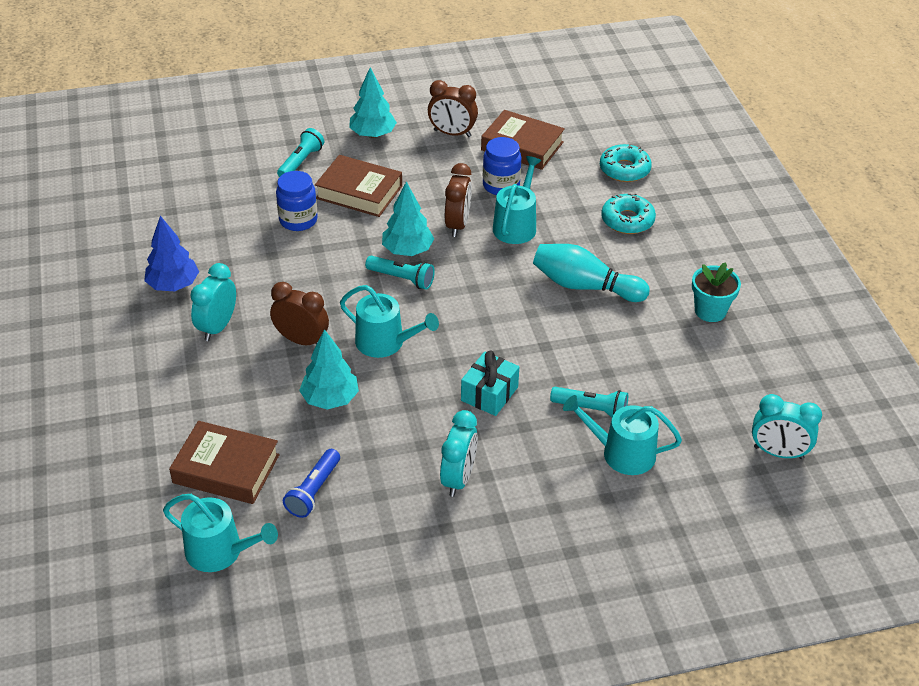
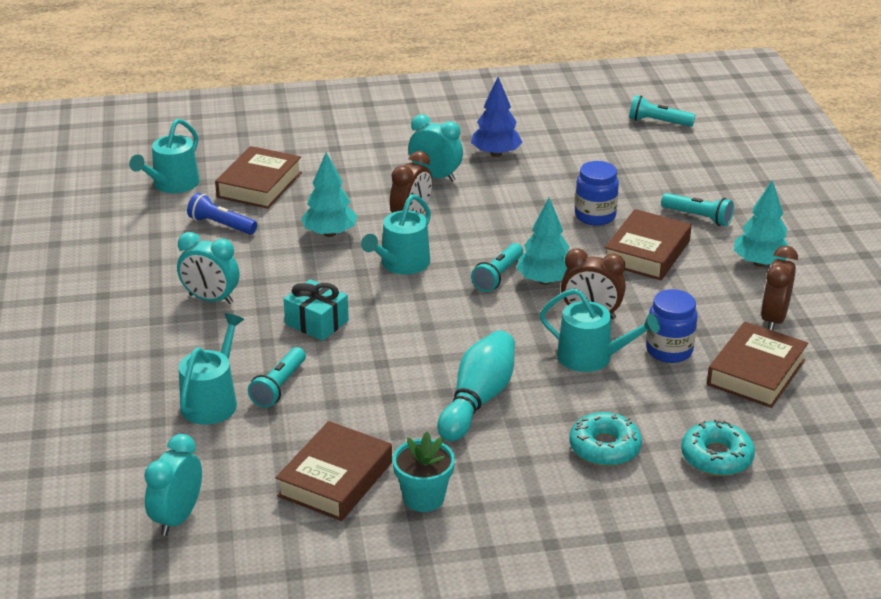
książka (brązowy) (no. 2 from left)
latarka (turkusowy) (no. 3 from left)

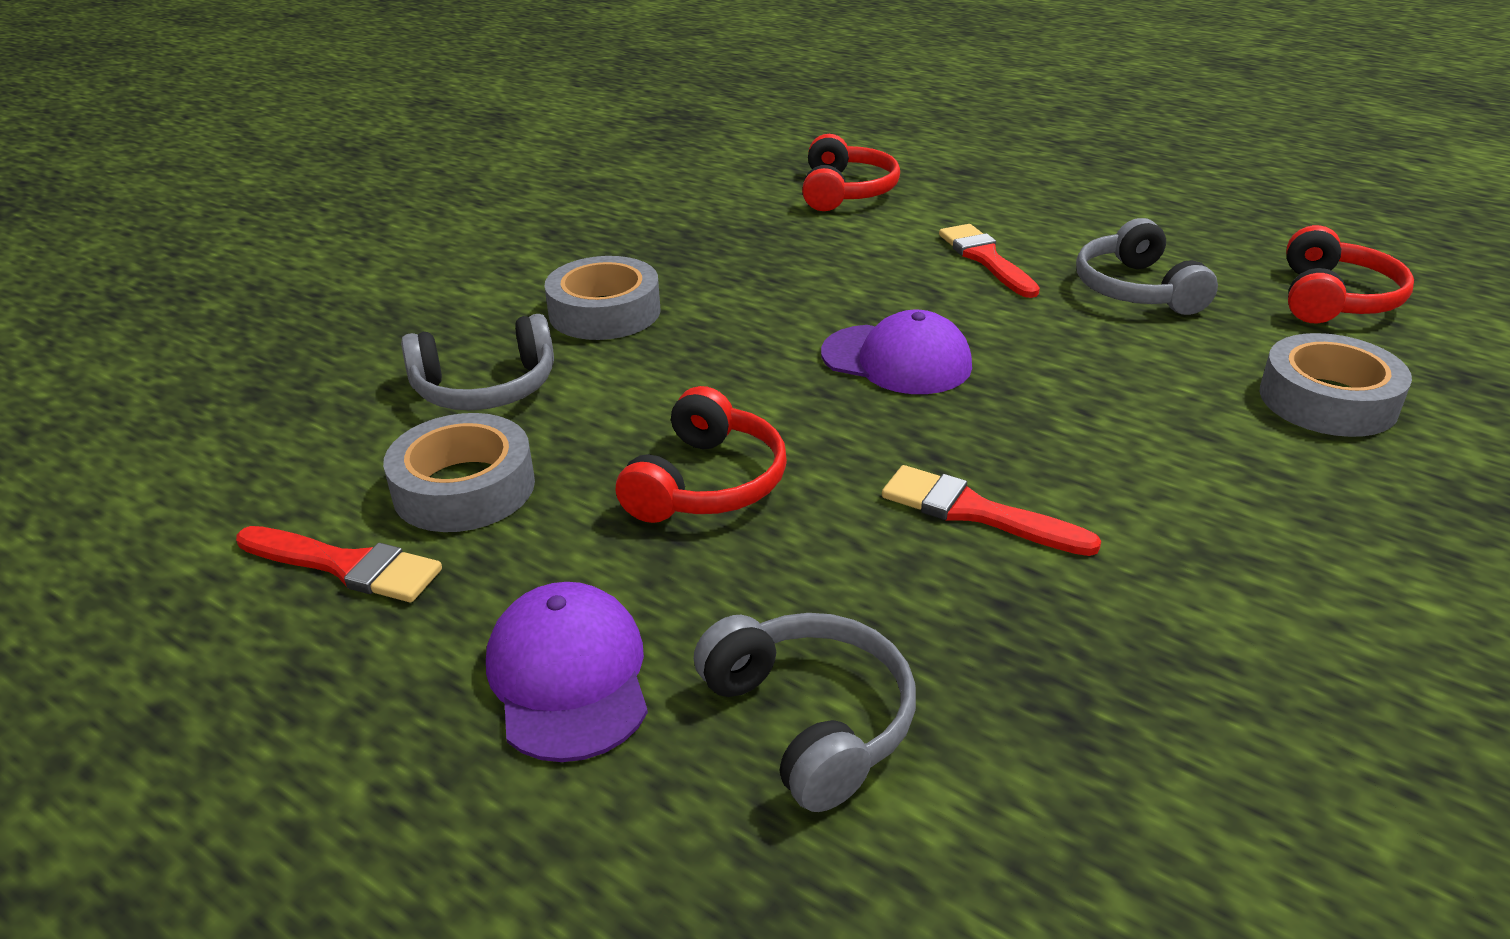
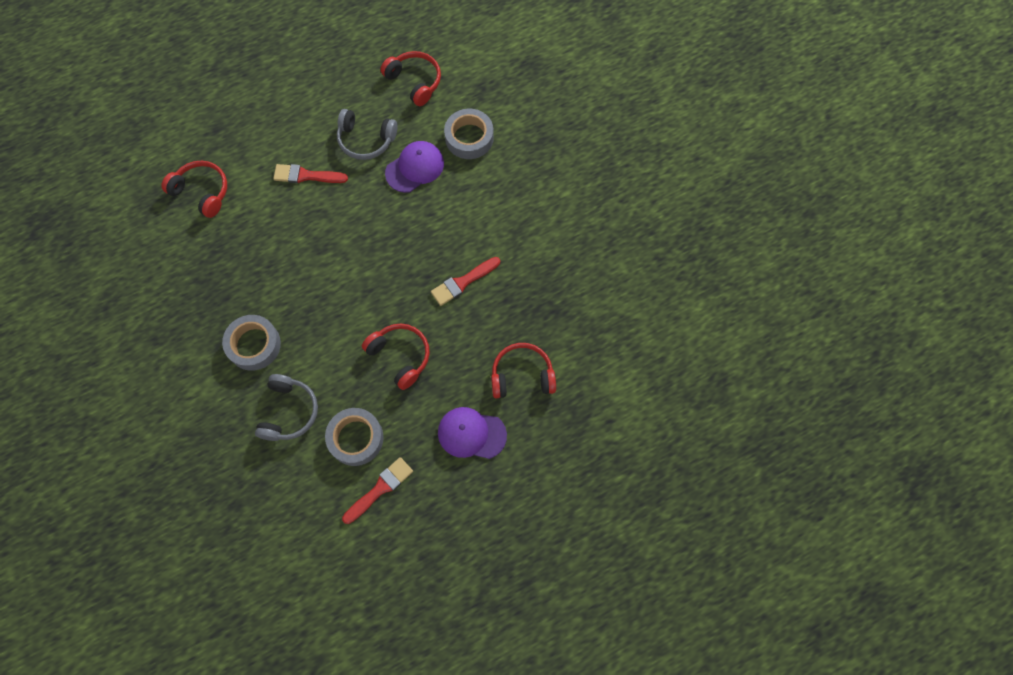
czapka (fioletowy) (no. 1 from left)
słuchawki (czerwony) (no. 4 from left)

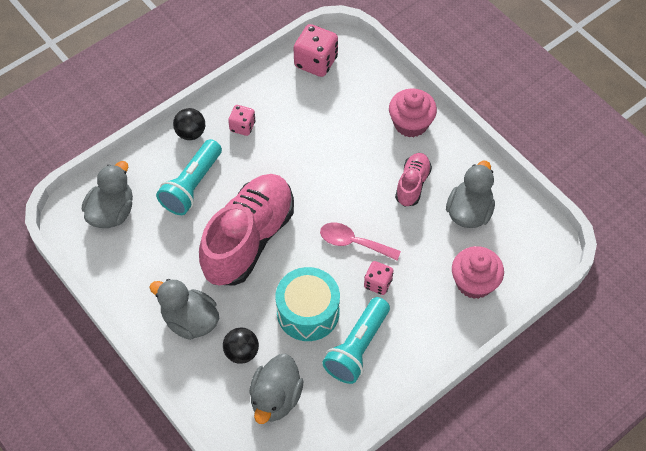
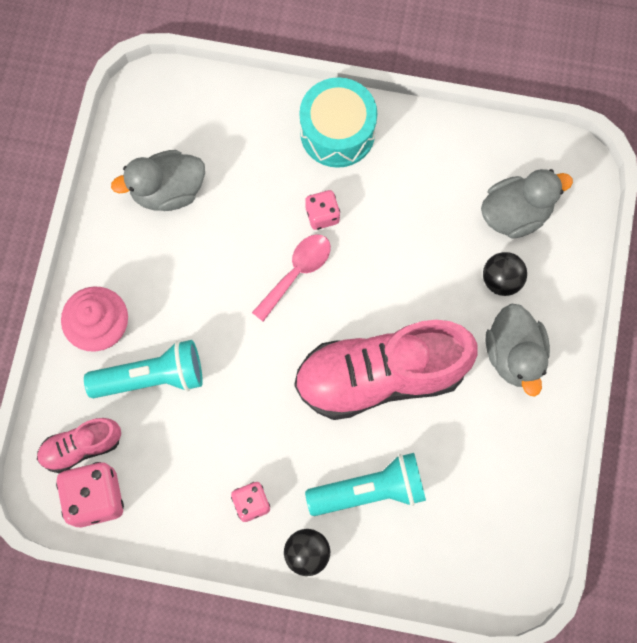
but (różowy) (no. 1 from left)
latarka (turkusowy) (no. 1 from left)
łyżka (różowy)
bęben (turkusowy)
kaczka (szary) (no. 1 from left in the first image)
muffinka (różowy) (no. 2 from left in the first image)

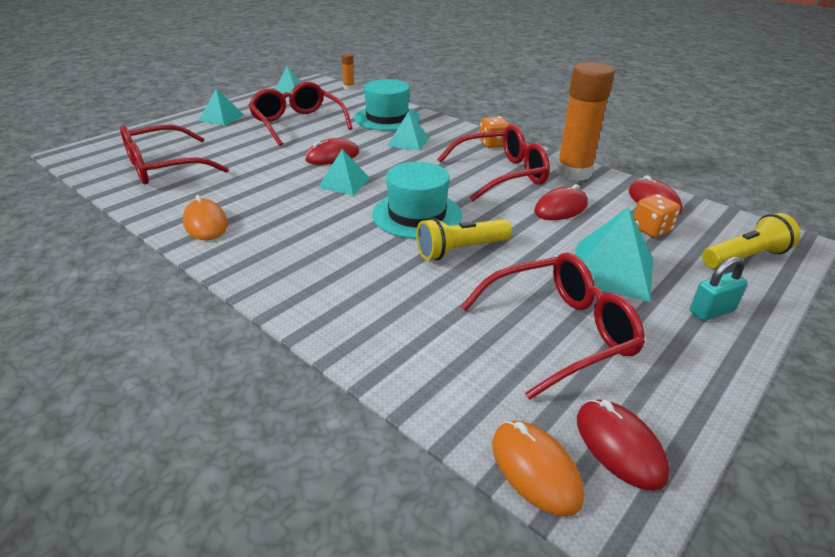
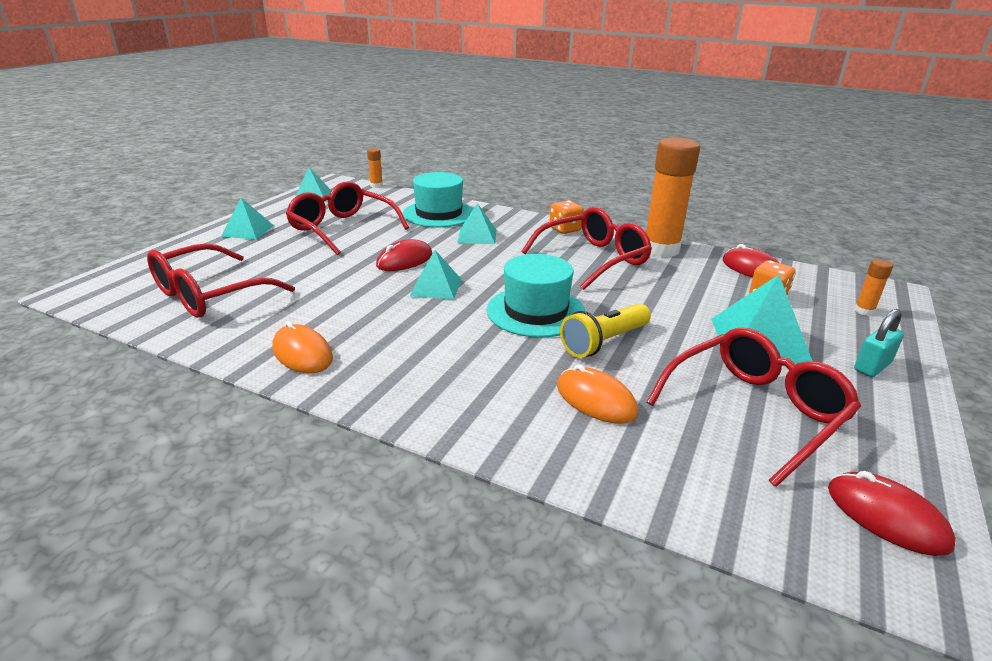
myszka (pomarańczowy) (no. 2 from left)
klej w sztyfcie (pomarańczowy) (no. 3 from left)
myszka (czerwony) (no. 2 from left in the first image)

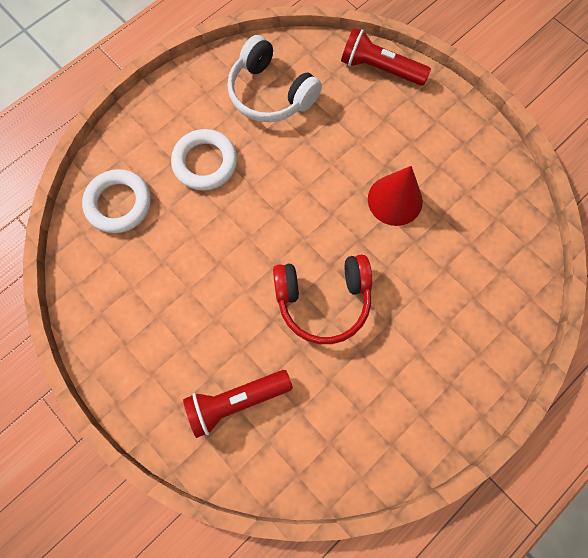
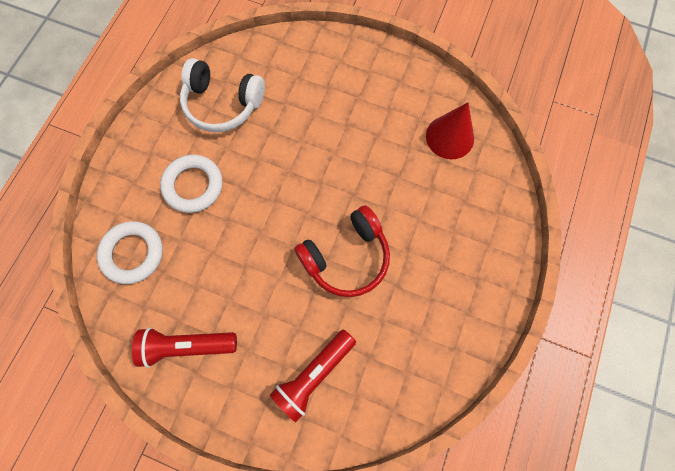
latarka (czerwony) (no. 1 from left)
stożek (czerwony)

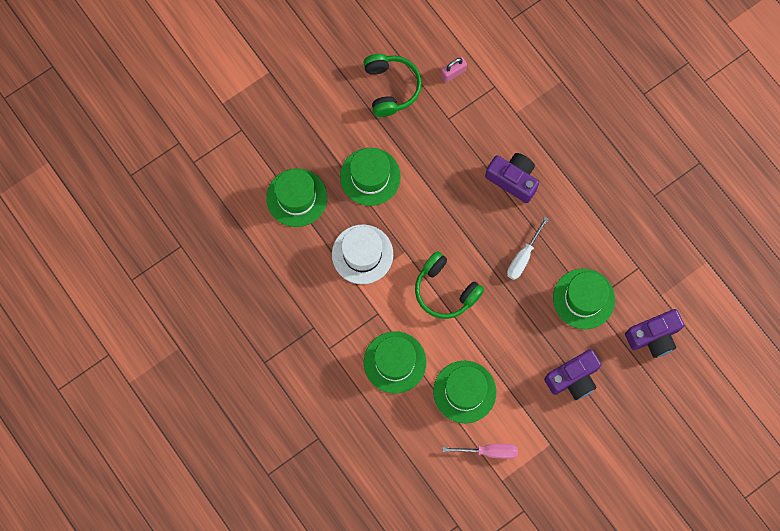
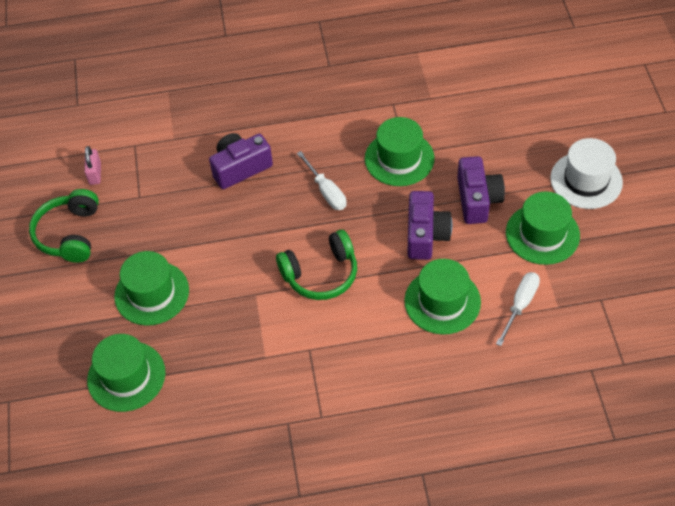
słuchawki (zielony) (no. 1 from left)
aparat fotograficzny (fioletowy) (no. 2 from left)
śrubokręt (biały) (no. 2 from left)
kapelusz (zielony) (no. 5 from left)
kapelusz (biały)

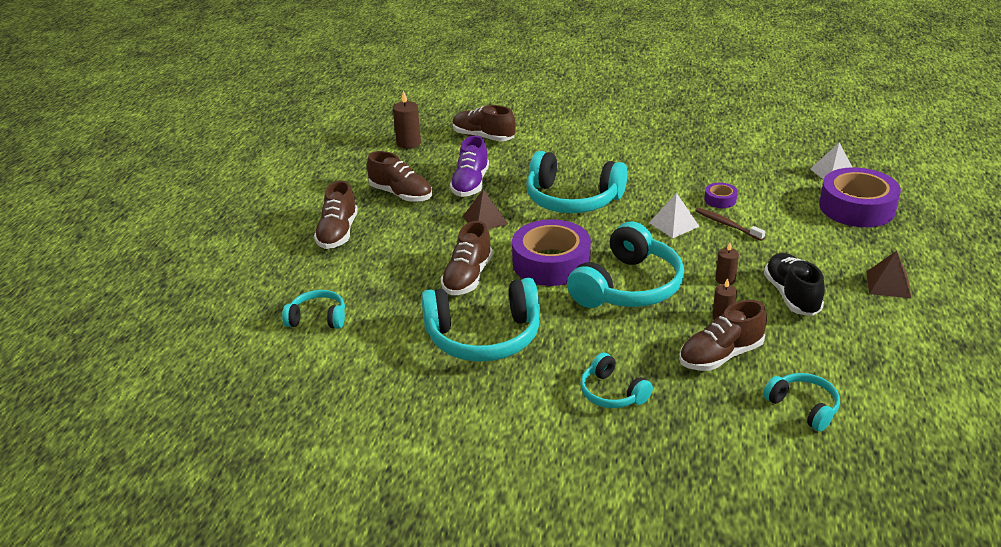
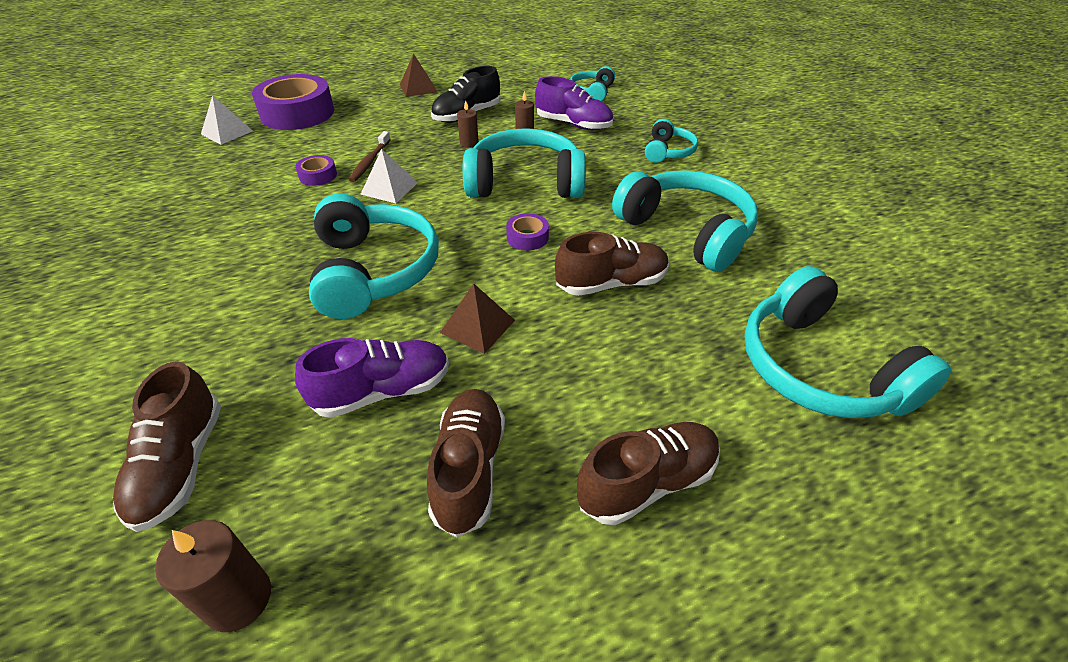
taśma klejąca (fioletowy) (no. 3 from left)
but (fioletowy) (no. 2 from left)
słuchawki (turkusowy) (no. 6 from left)

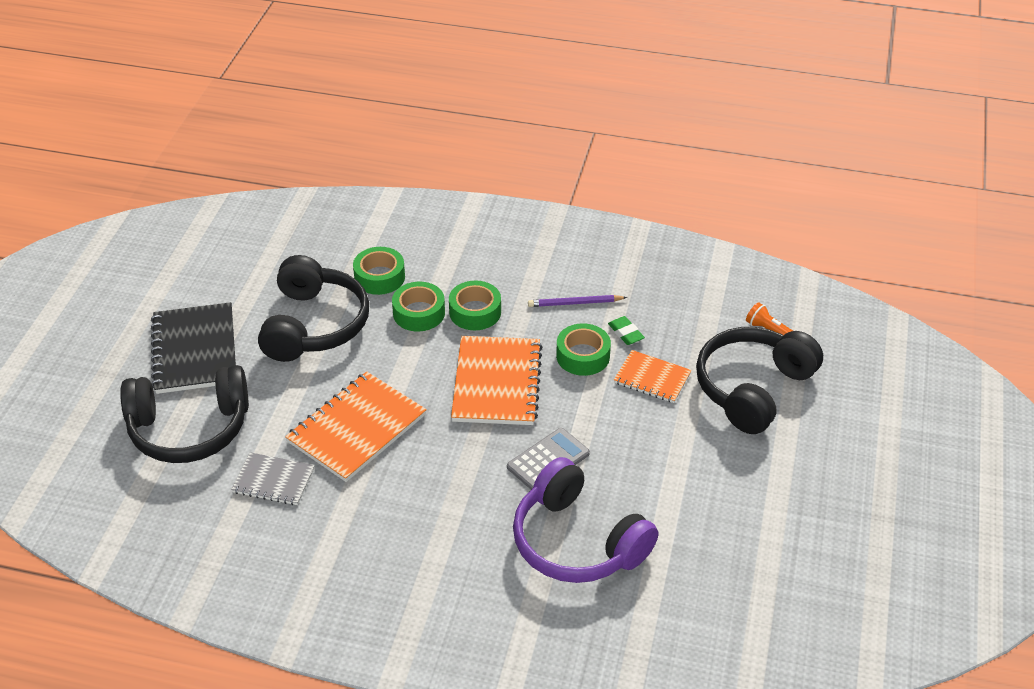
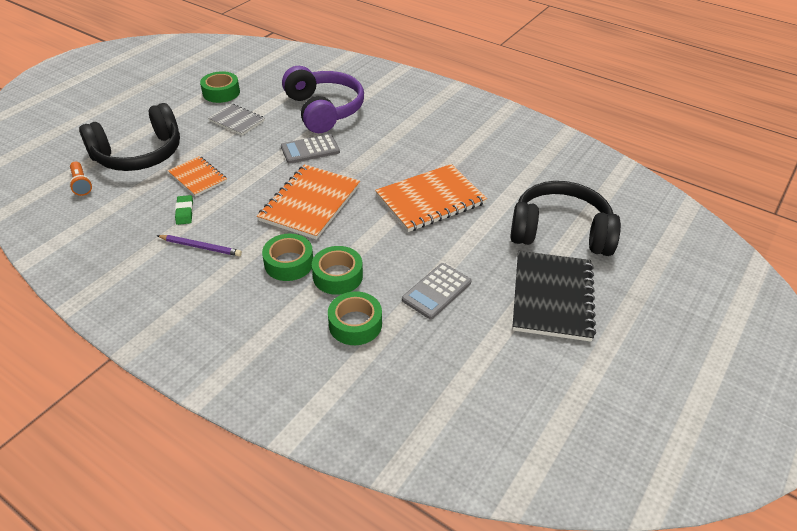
taśma klejąca (zielony) (no. 1 from left)
zeszyt (szary)
kalkulator (szary) (no. 2 from left)

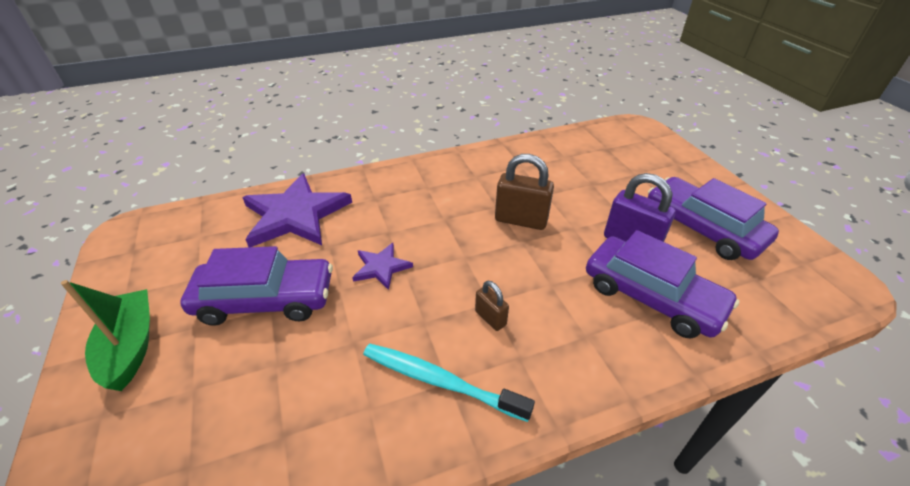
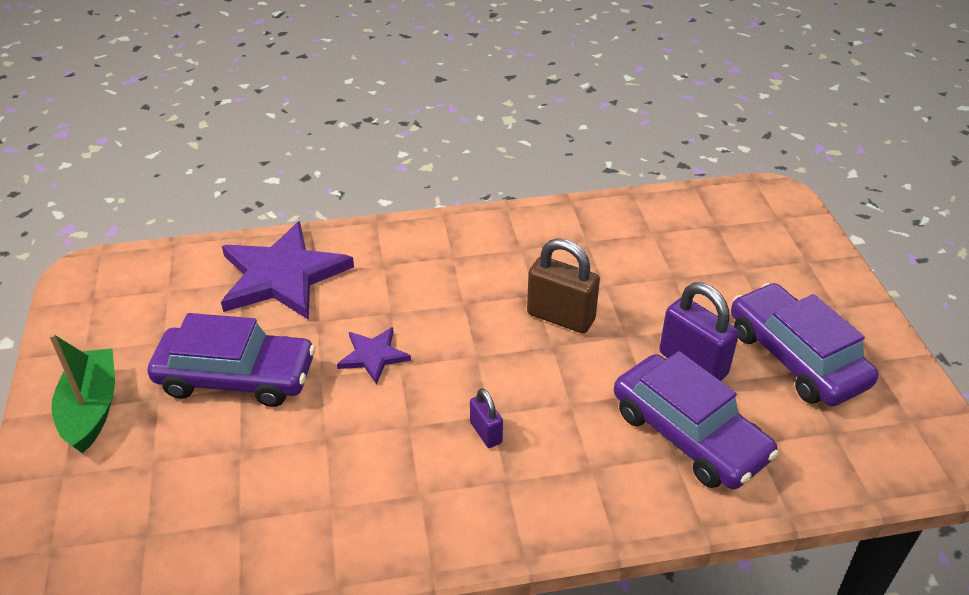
kłódka (fioletowy) (no. 1 from left)
szczoteczka do zębów (turkusowy)

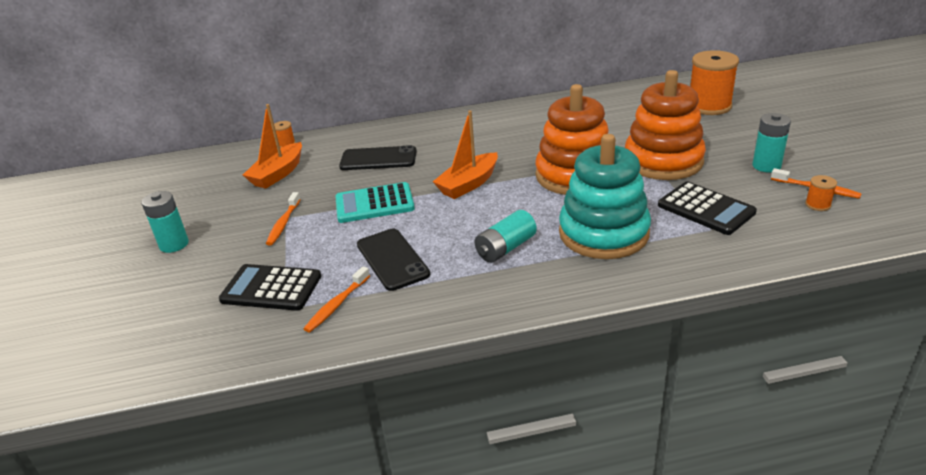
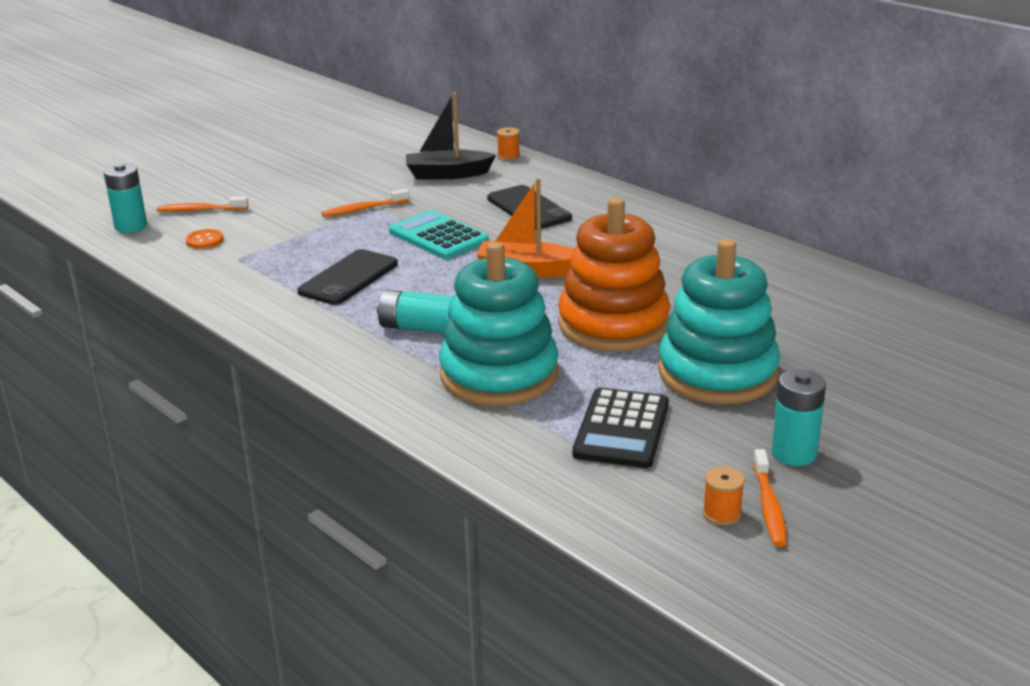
bateria (turkusowy) (no. 1 from left)
szczoteczka do zębów (pomarańczowy) (no. 1 from left)
guzik (pomarańczowy)
łódka (czarny)
zabawka nakładanka (turkusowy) (no. 2 from left)
kalkulator (czarny) (no. 1 from left in the first image)
szpulka (pomarańczowy) (no. 2 from left in the first image)

